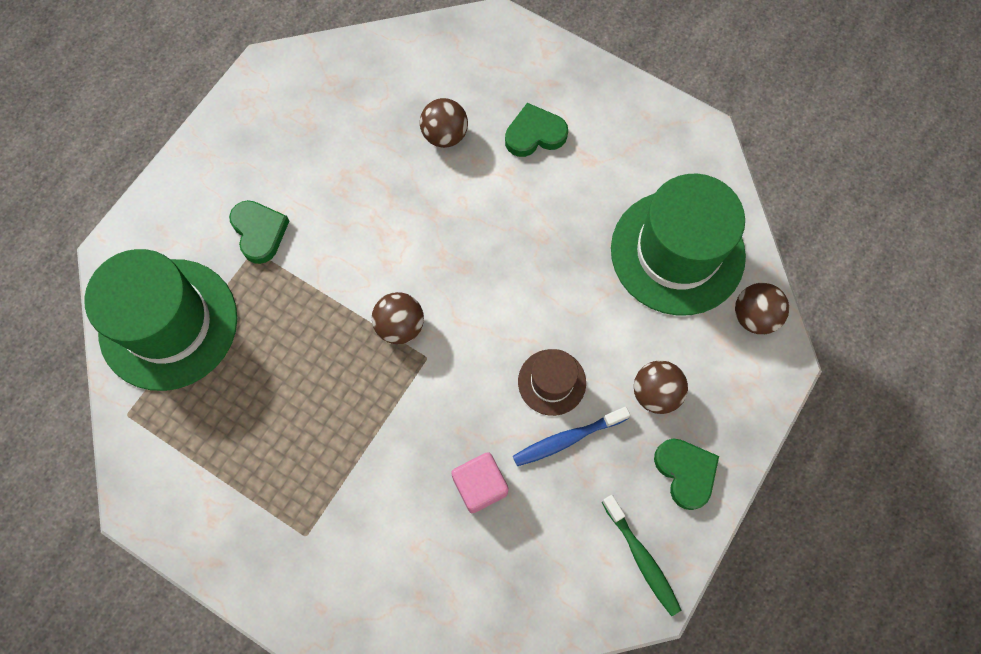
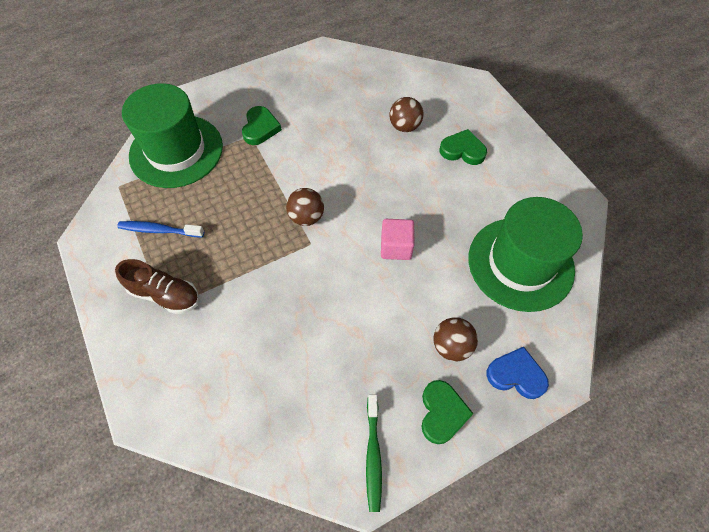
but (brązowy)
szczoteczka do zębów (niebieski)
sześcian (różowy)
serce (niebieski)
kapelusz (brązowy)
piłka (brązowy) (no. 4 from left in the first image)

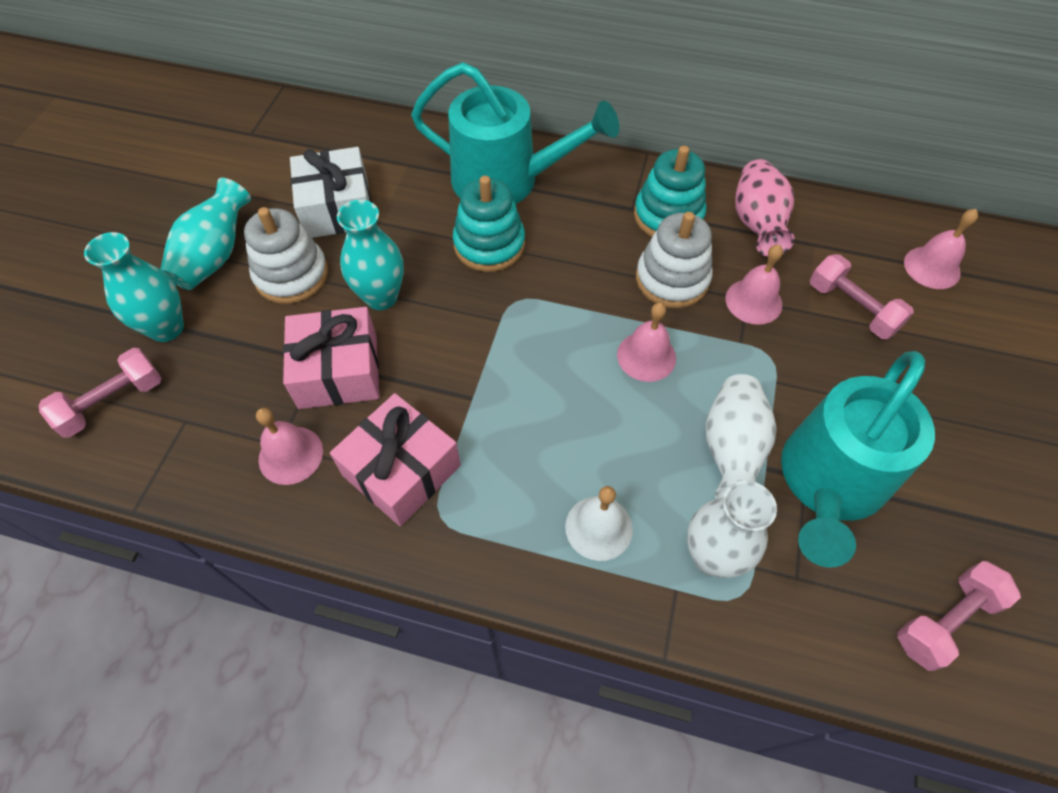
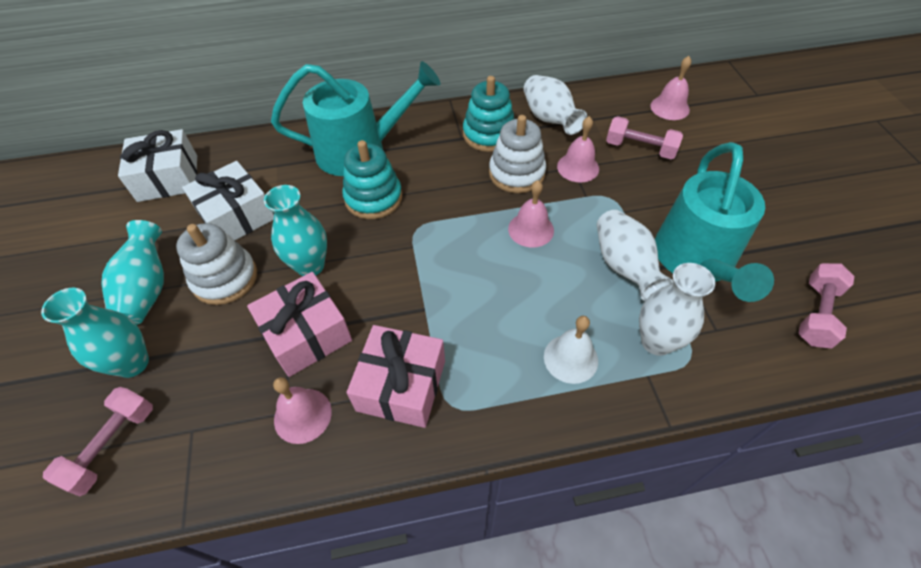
prezent (biały) (no. 1 from left)
wazon (biały) (no. 1 from left)

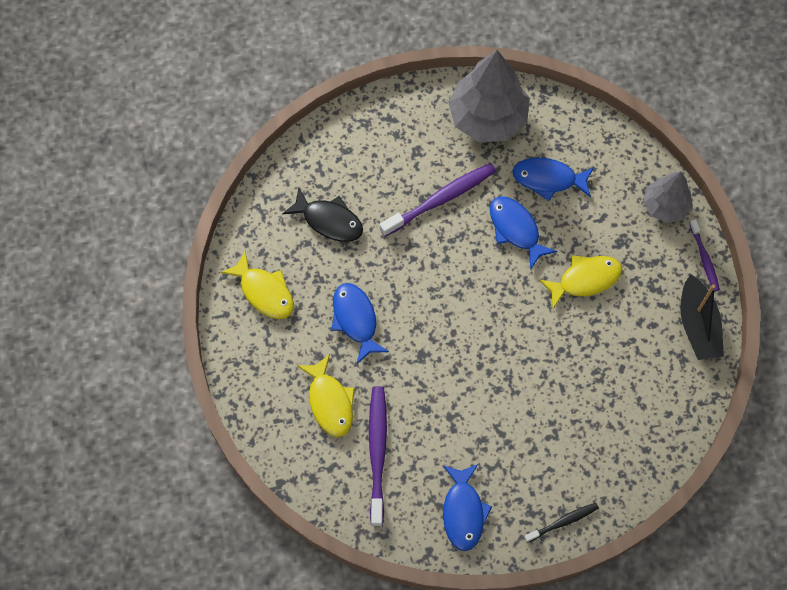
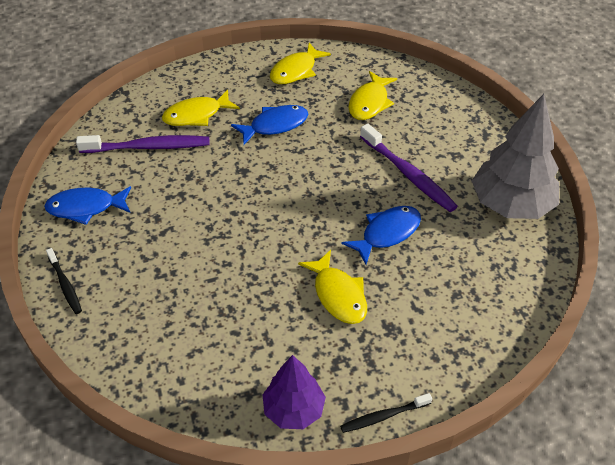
drzewko (fioletowy)
szczoteczka do zębów (czarny) (no. 2 from left)
ryba (żółty) (no. 4 from left)
ryba (niebieski) (no. 4 from left in the first image)
drzewko (szary) (no. 2 from left in the first image)

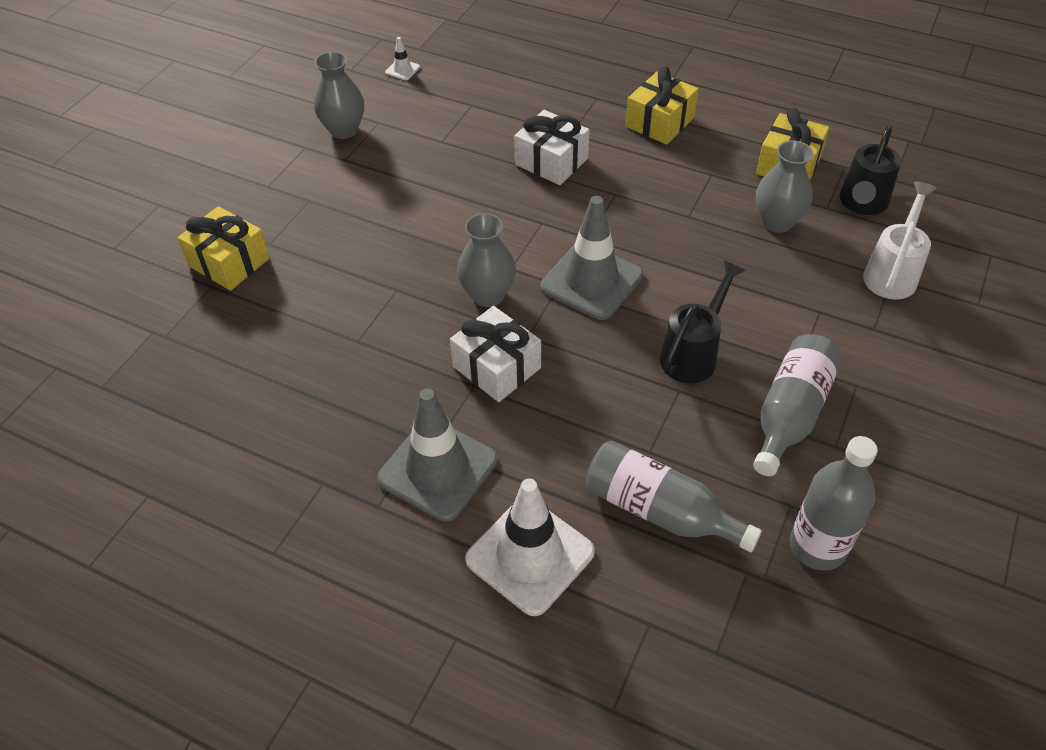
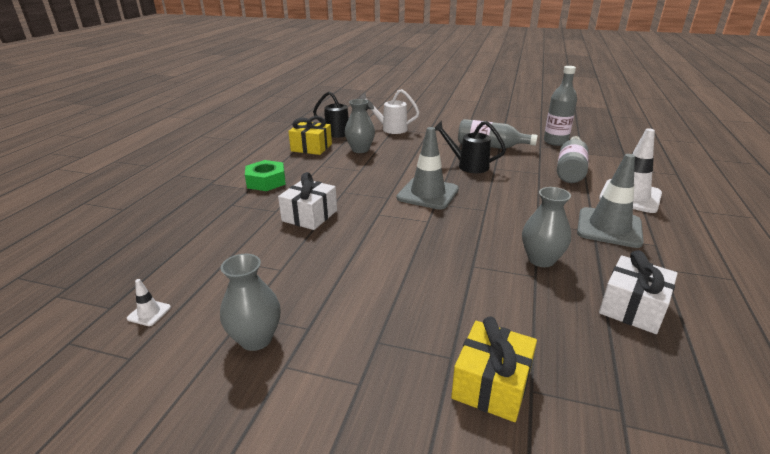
nakrętka (zielony)
wazon (szary) (no. 3 from left)
prezent (biały) (no. 2 from left)

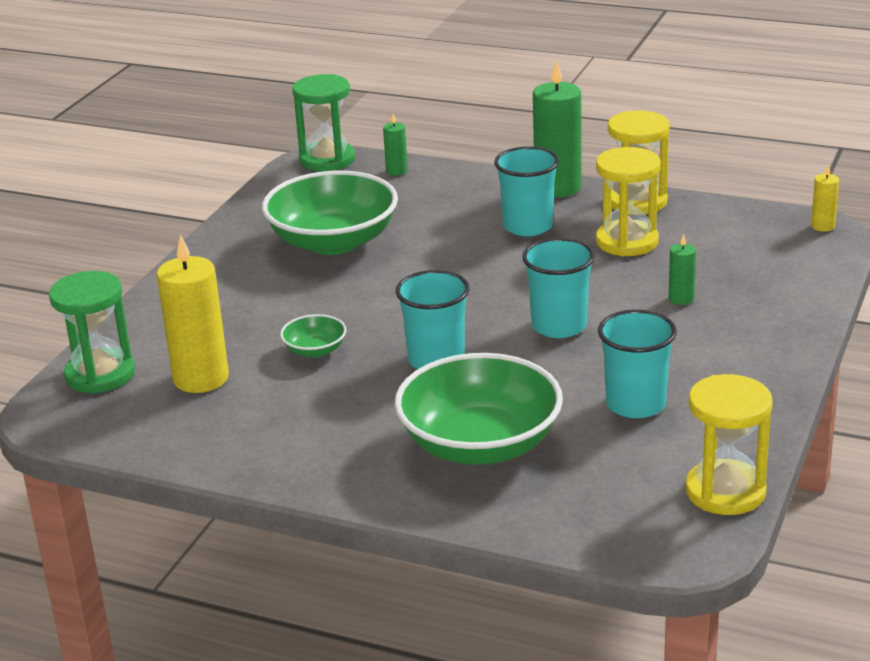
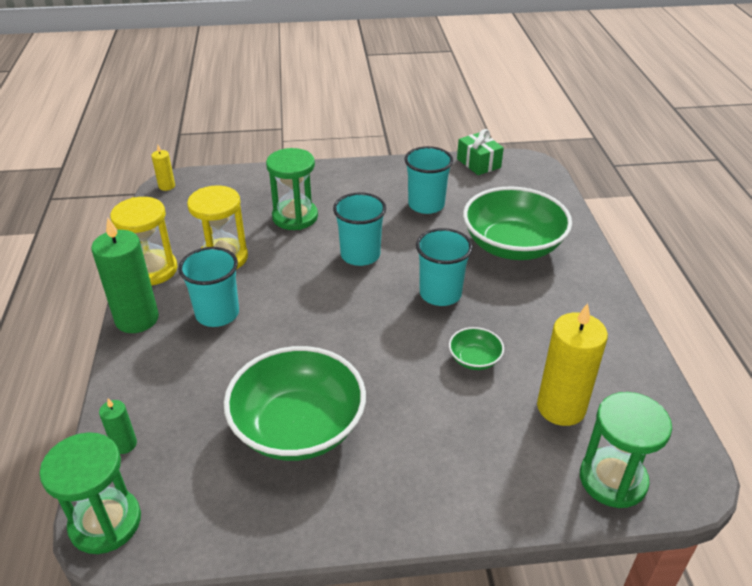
klepsydra (zielony) (no. 2 from left)
prezent (zielony)

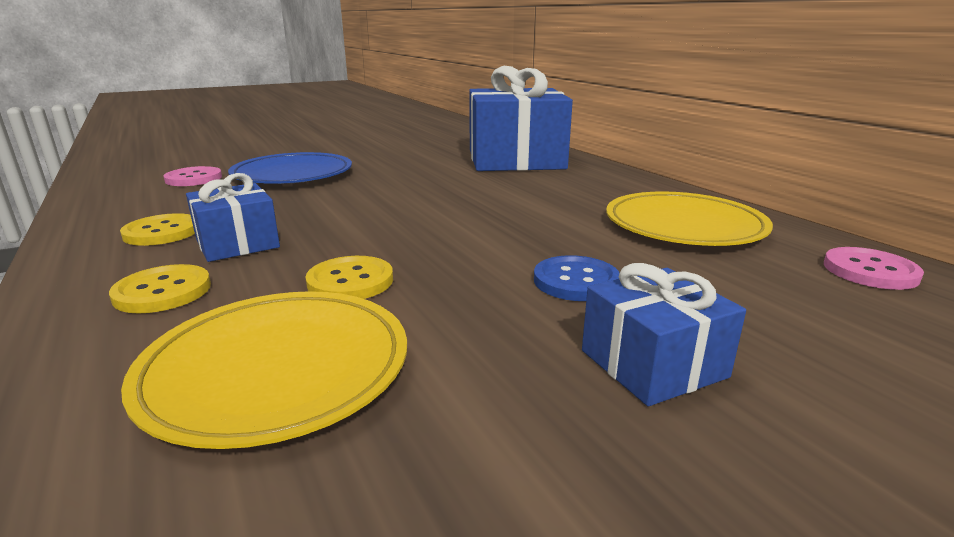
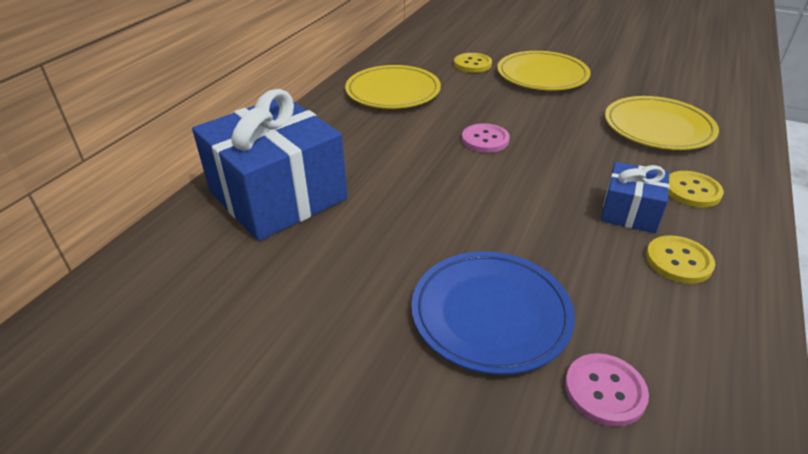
guzik (żółty) (no. 1 from left)
guzik (różowy) (no. 1 from left)
talerz (żółty) (no. 2 from left)
guzik (niebieski)

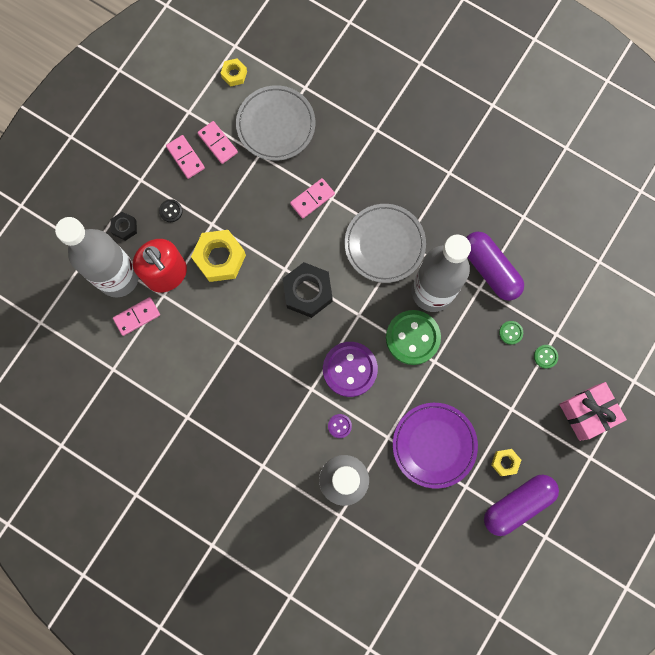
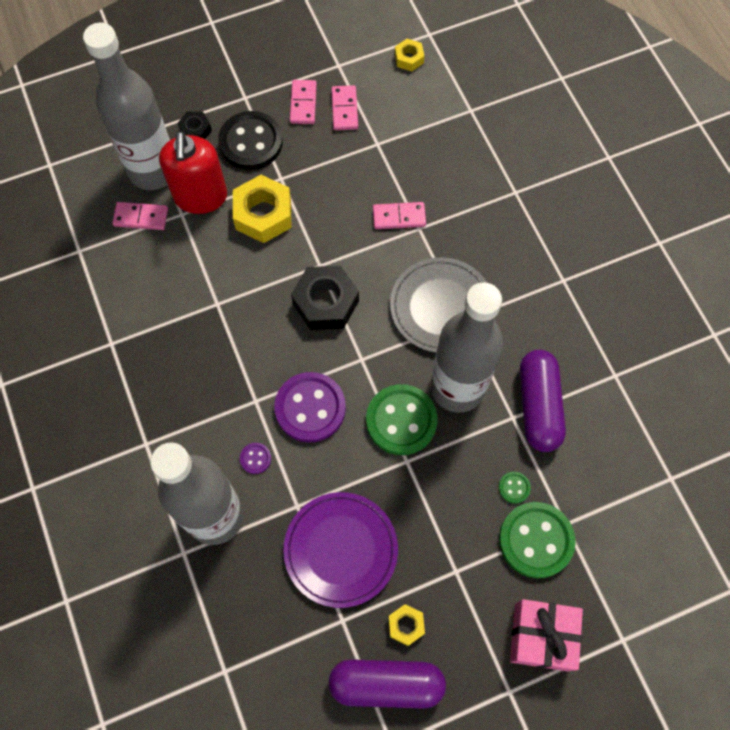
guzik (czarny)
guzik (zielony) (no. 3 from left)
talerz (szary) (no. 1 from left in the first image)

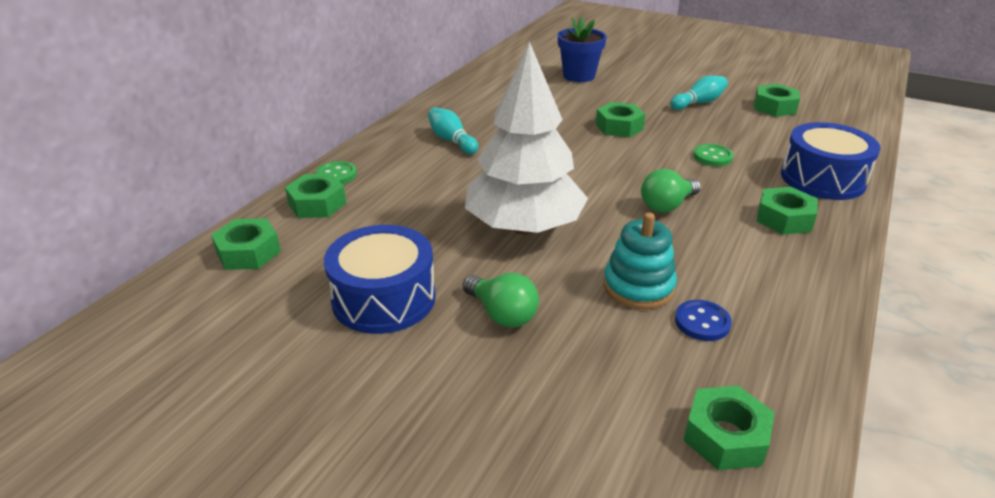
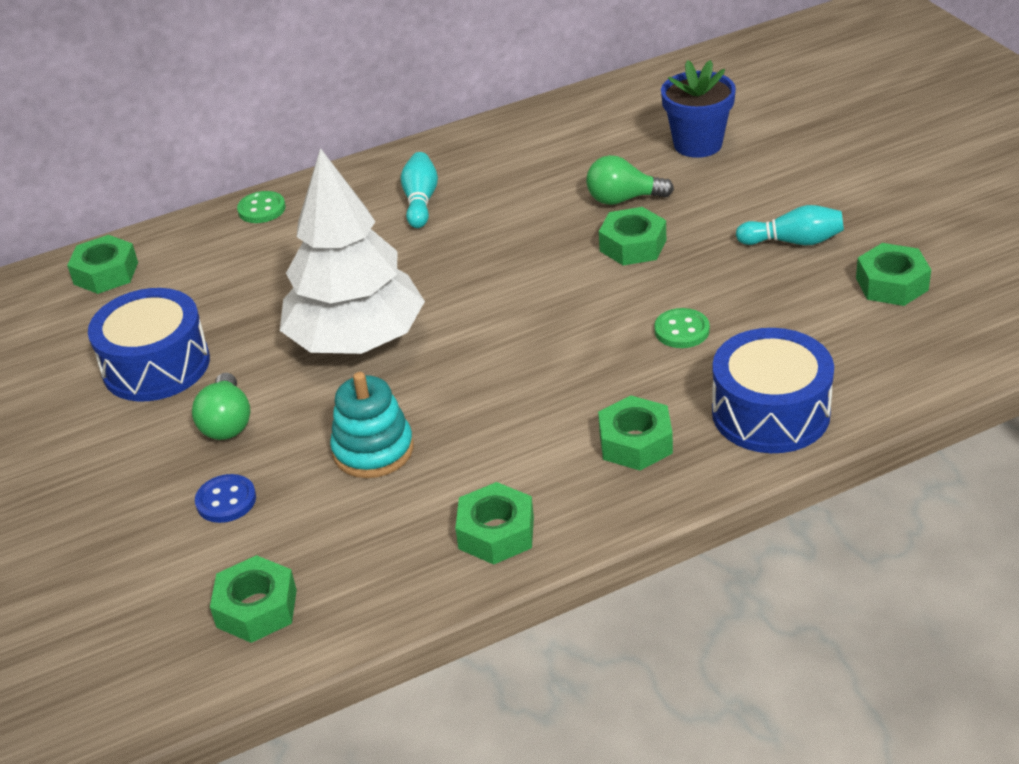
guzik (niebieski)
nakrętka (zielony) (no. 3 from left)
żarówka (zielony) (no. 2 from left)

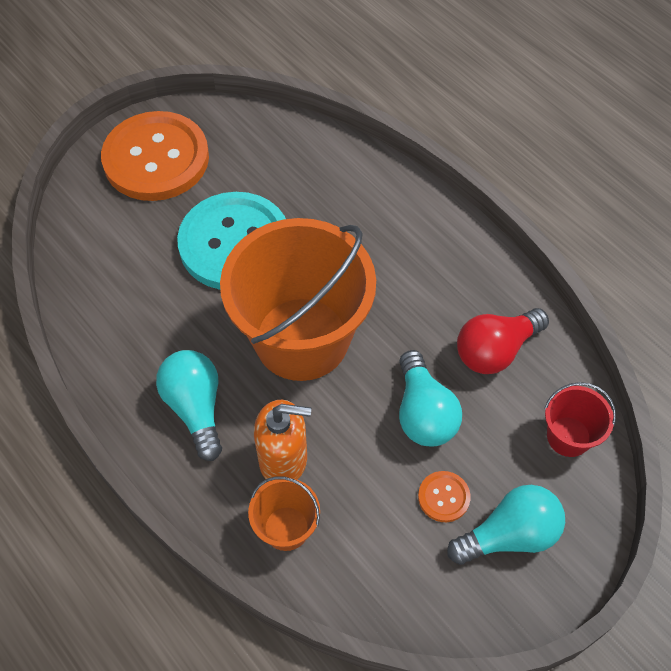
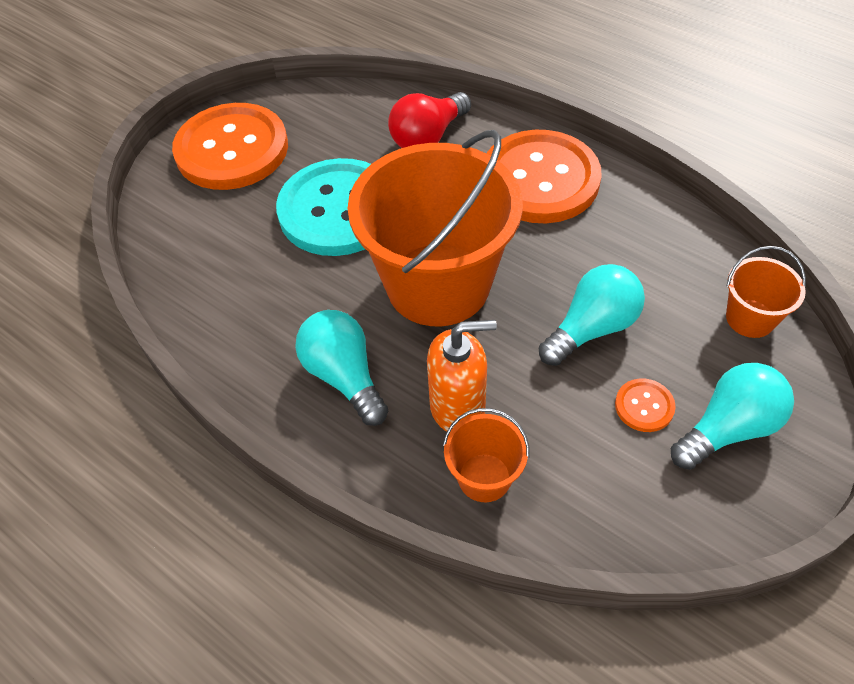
żarówka (czerwony)
guzik (pomarańczowy) (no. 2 from left)
żarówka (turkusowy) (no. 2 from left)
wiadro (pomarańczowy) (no. 3 from left)

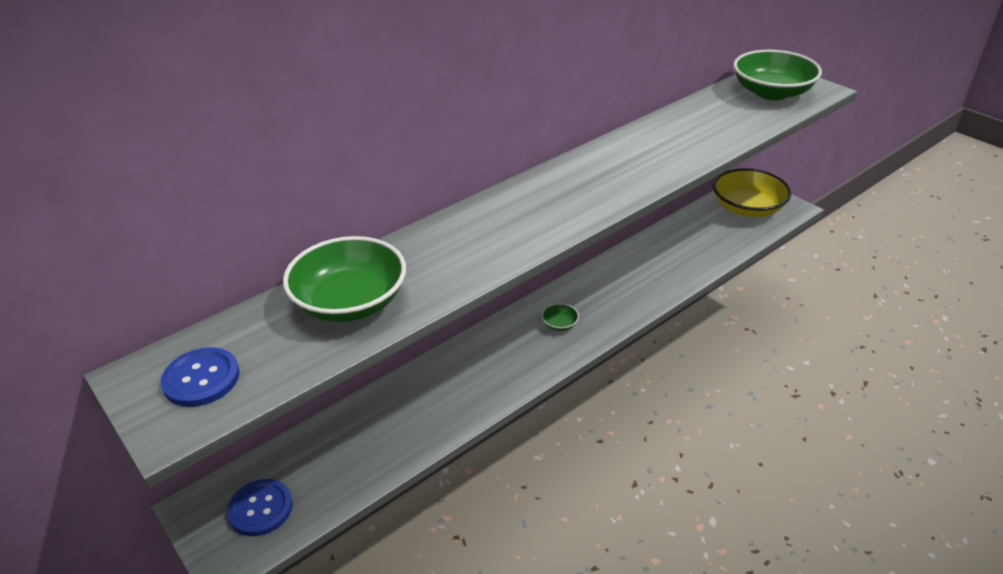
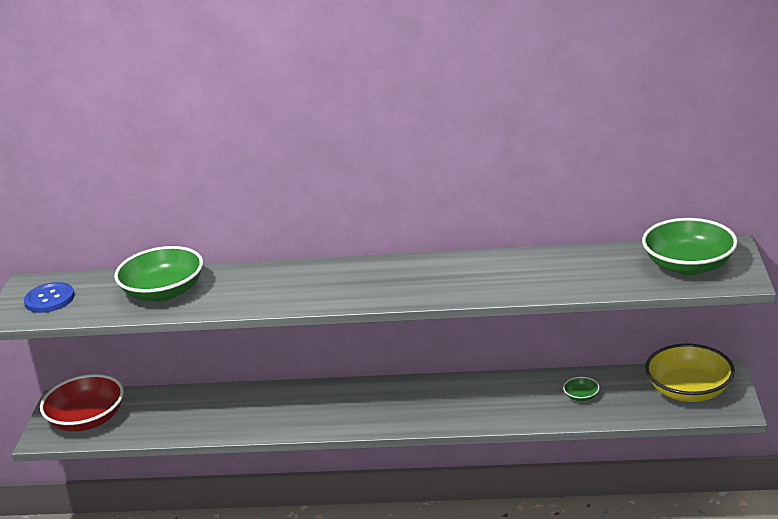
miska (czerwony)
miska (zielony) (no. 2 from left)

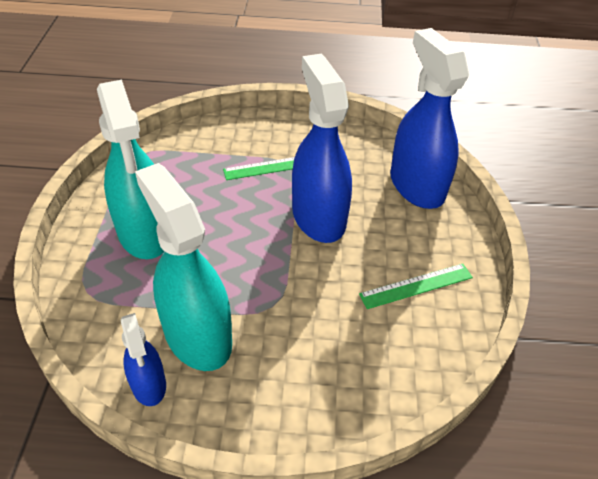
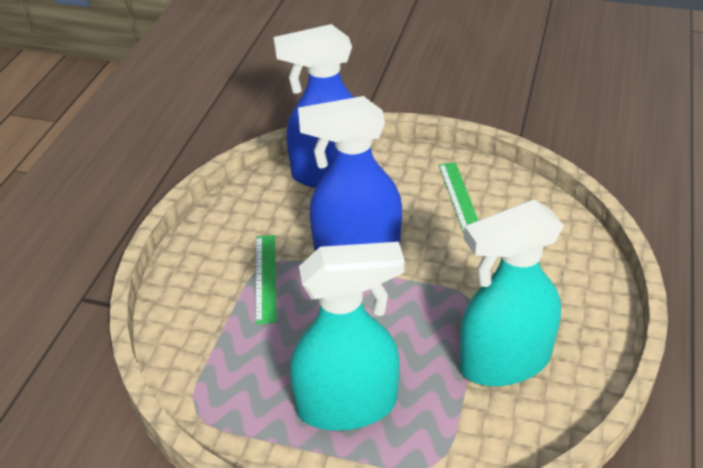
spryskiwacz (niebieski) (no. 1 from left in the first image)

